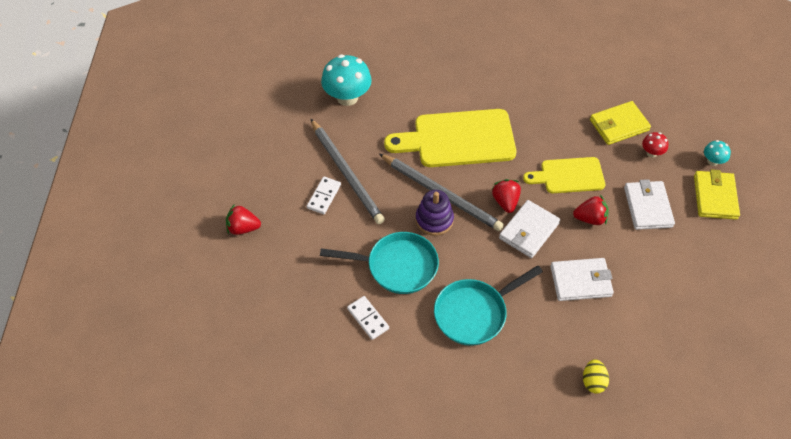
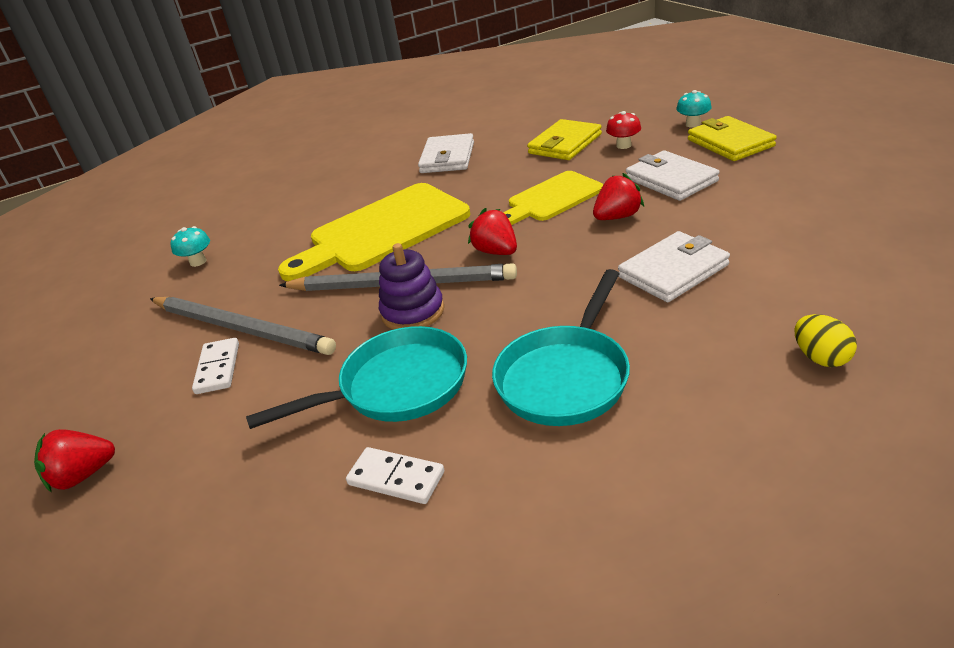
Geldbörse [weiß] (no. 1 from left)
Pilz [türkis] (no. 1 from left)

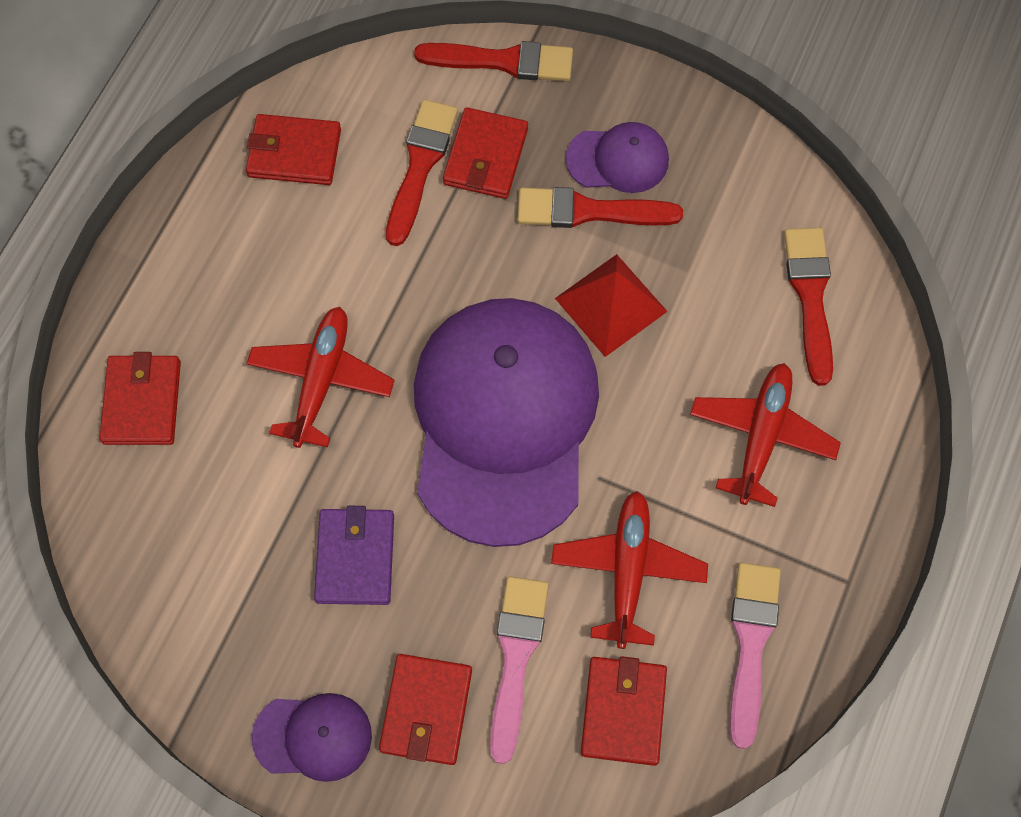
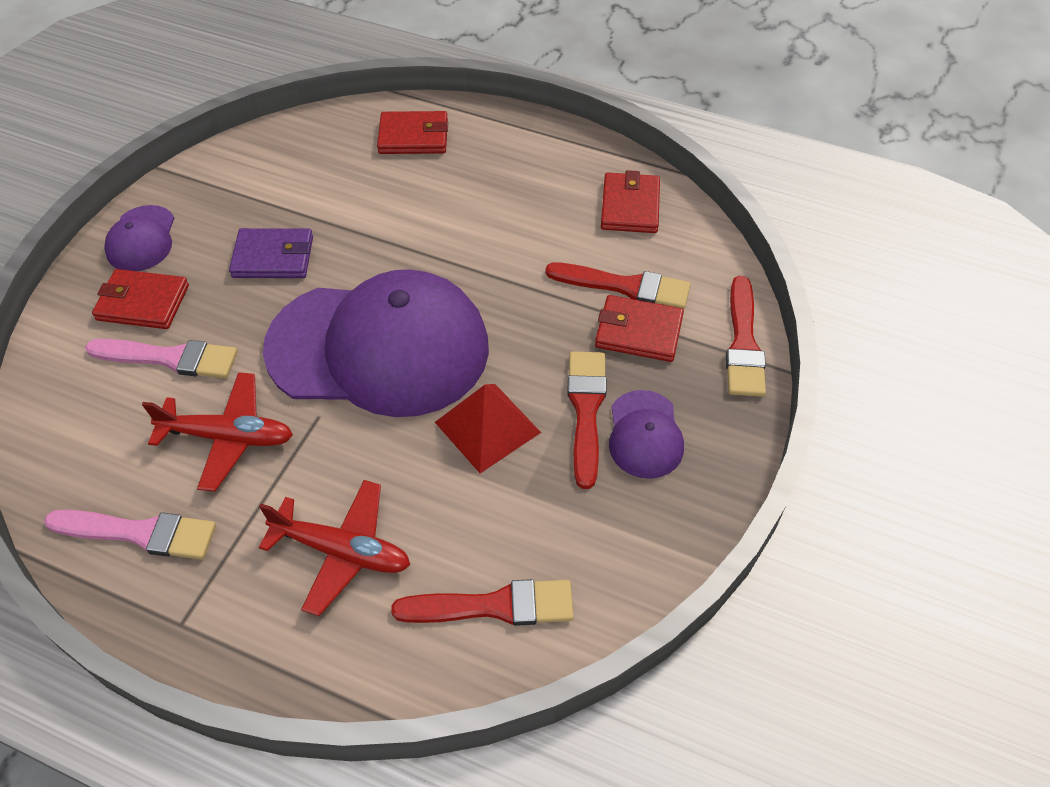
Flugzeug [rot] (no. 1 from left in the first image)
Geldbörse [rot] (no. 5 from left in the first image)

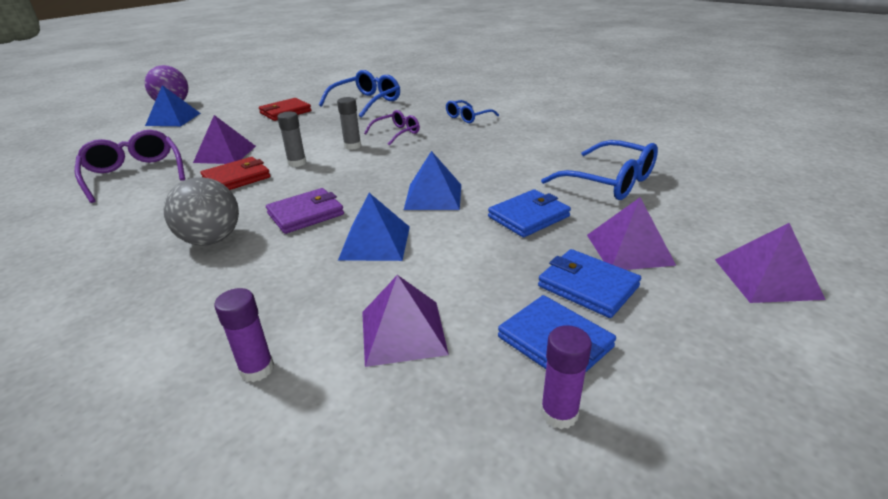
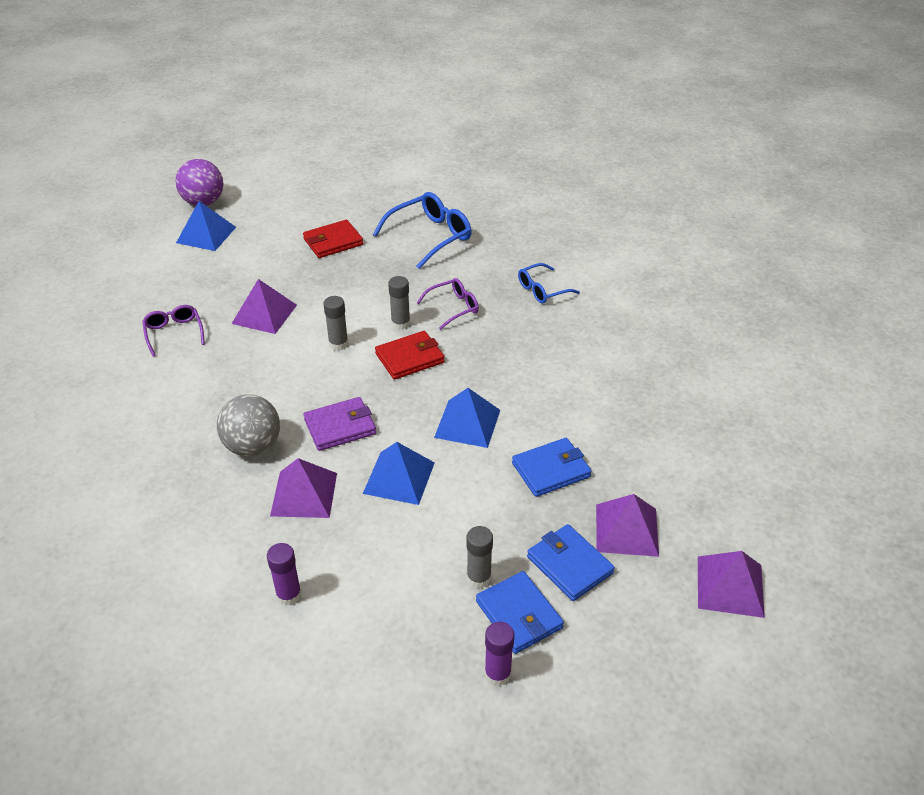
Brille [blau] (no. 3 from left in the first image)
Klebestift [grau] (no. 3 from left)
Geldbörse [rot] (no. 2 from left)
Pyramide [lila] (no. 2 from left)
Brille [lila] (no. 1 from left)

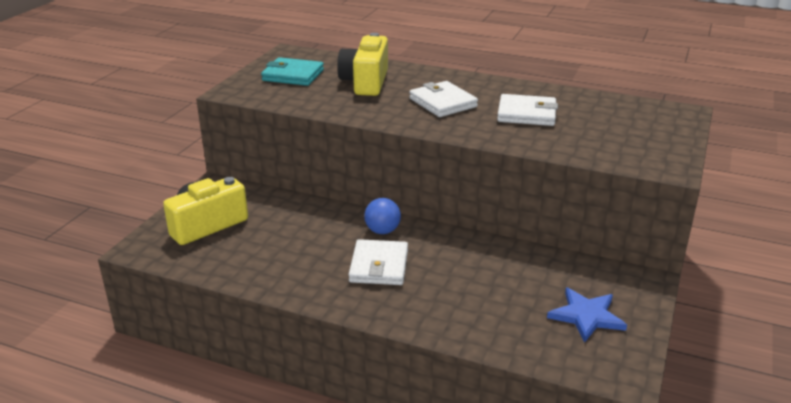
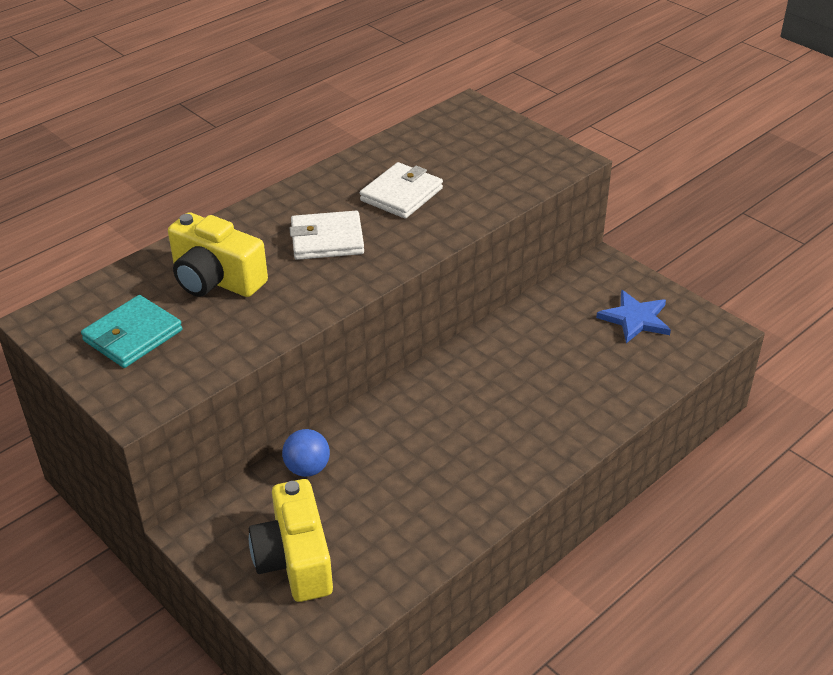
Geldbörse [weiß] (no. 1 from left in the first image)
Ball [blau]

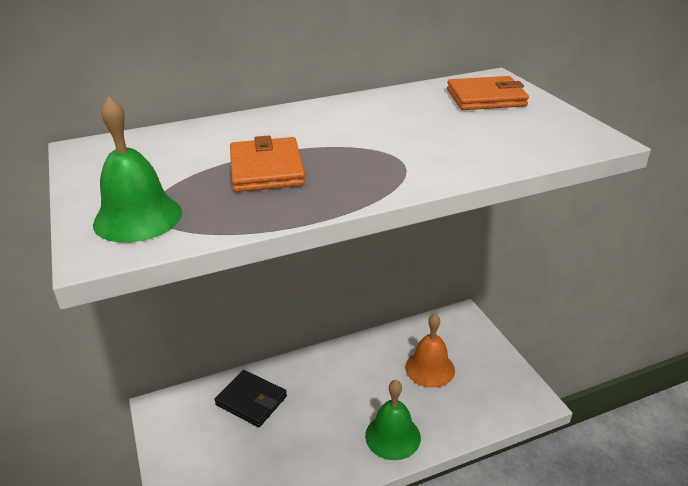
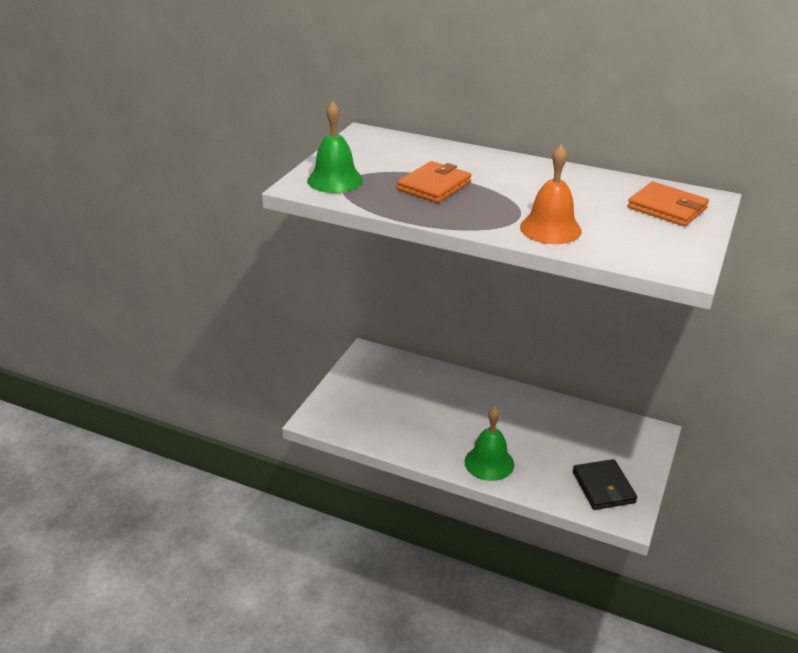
Geldbörse [schwarz]
Glocke [orange]

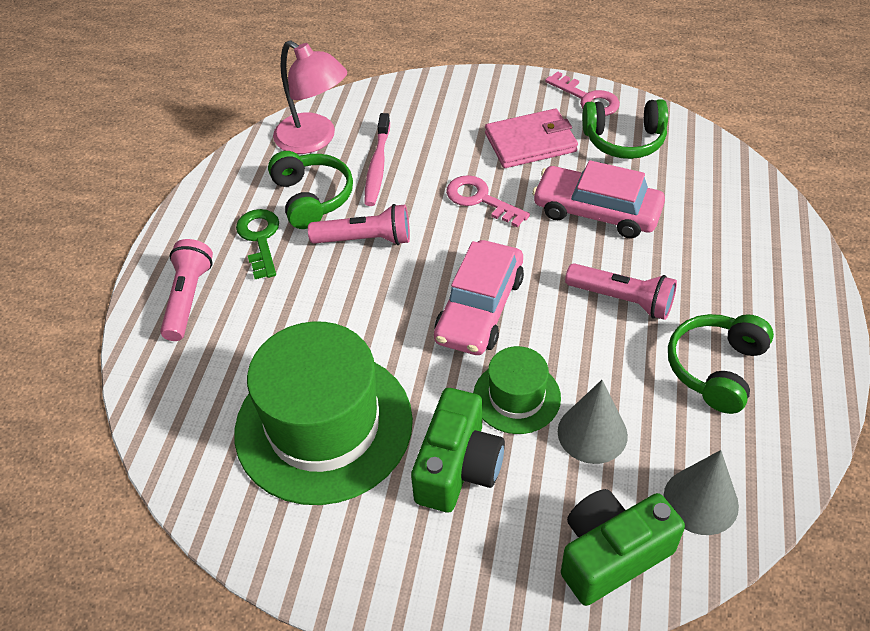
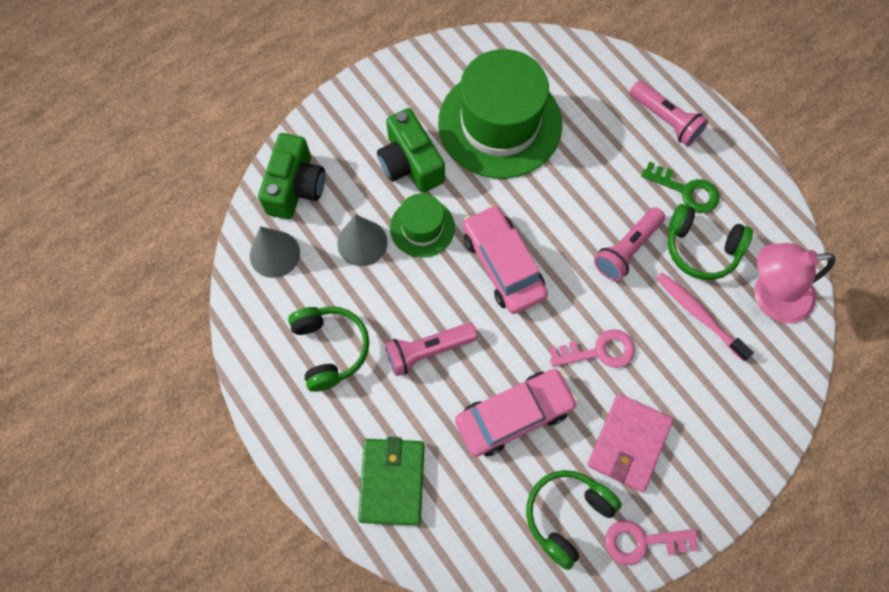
Geldbörse [grün]

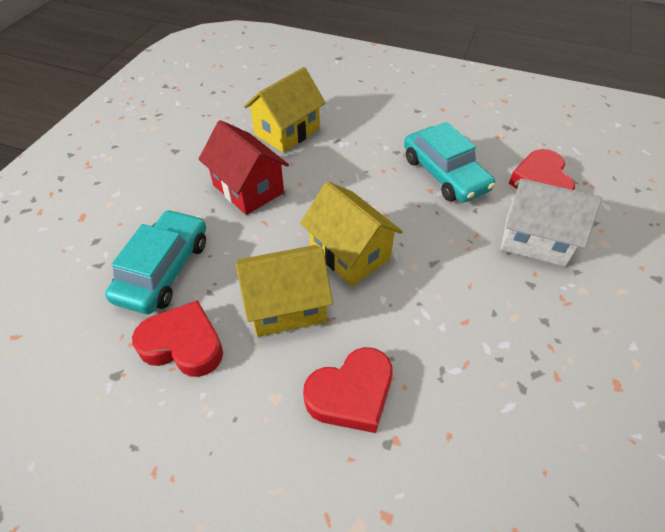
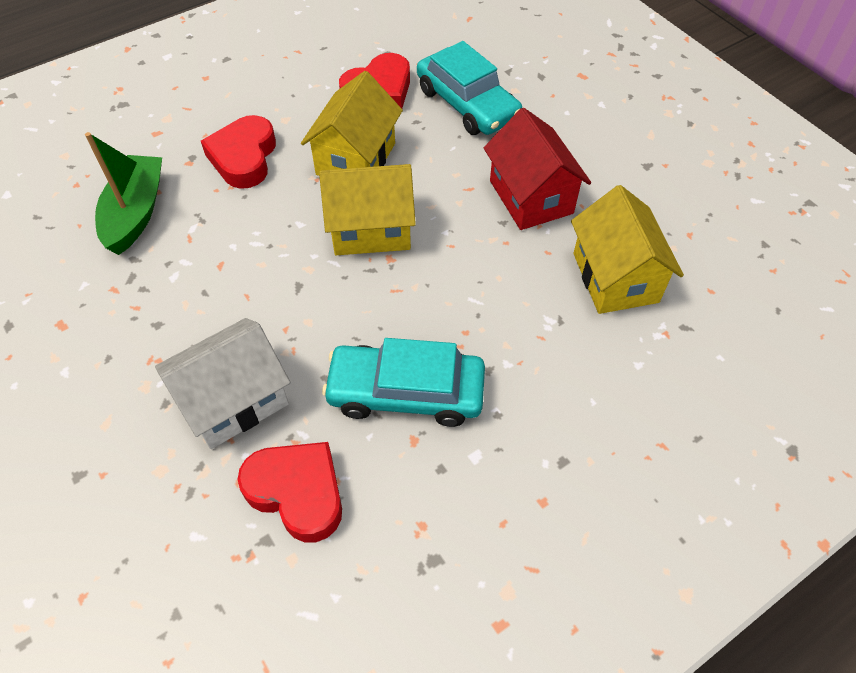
Boot [grün]
Haus [rot]

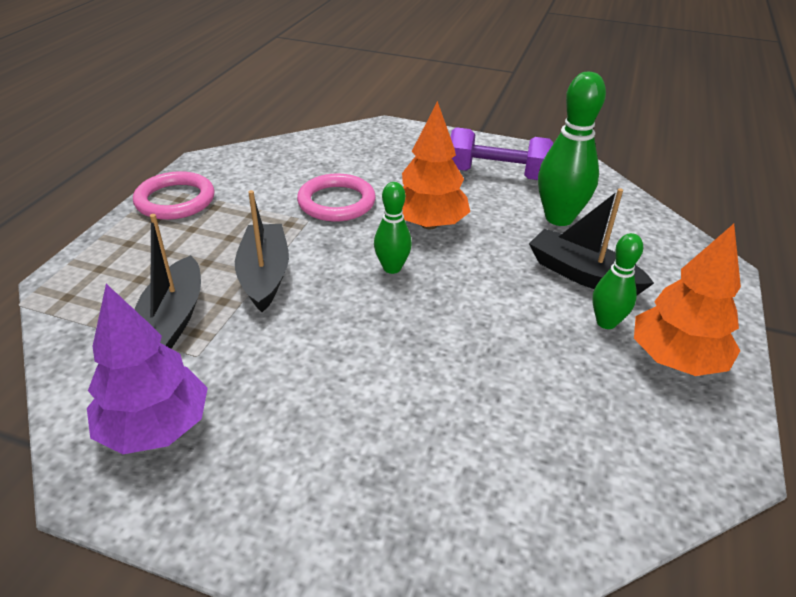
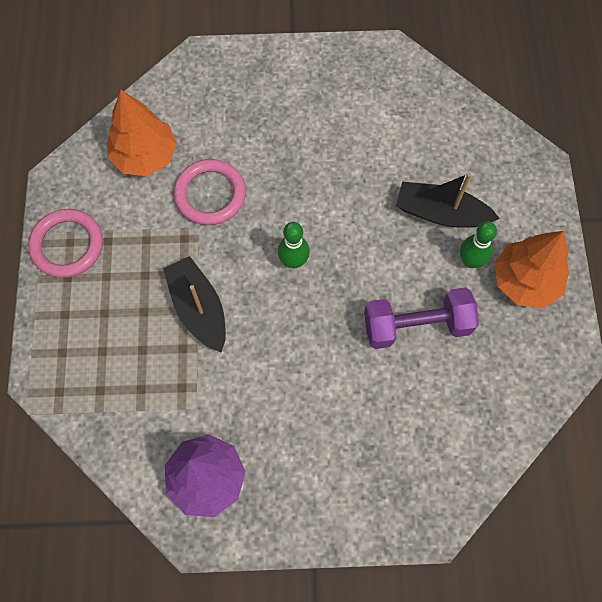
Boot [schwarz] (no. 1 from left in the first image)
Bowlingkegel [grün] (no. 2 from left in the first image)
Baum [orange] (no. 1 from left)
Hantel [lila]

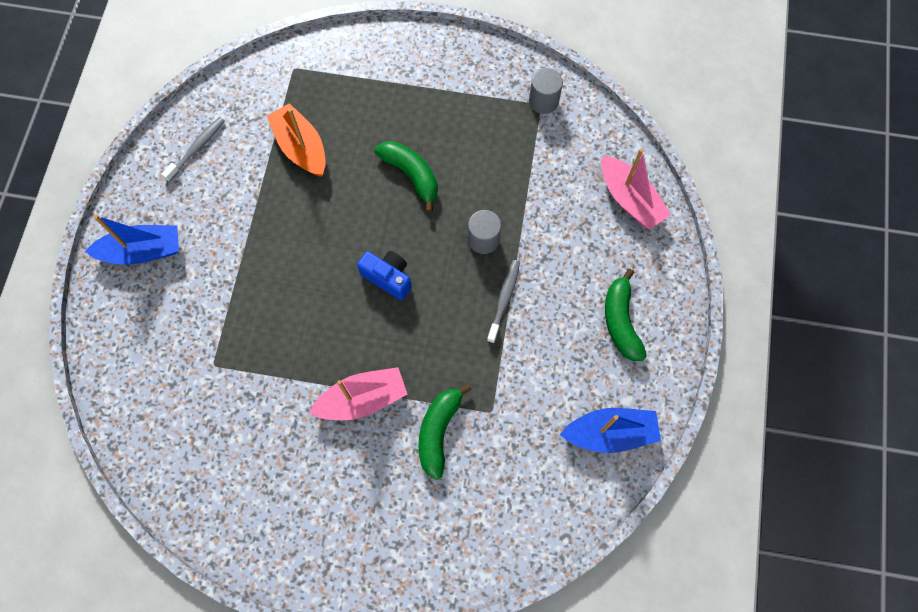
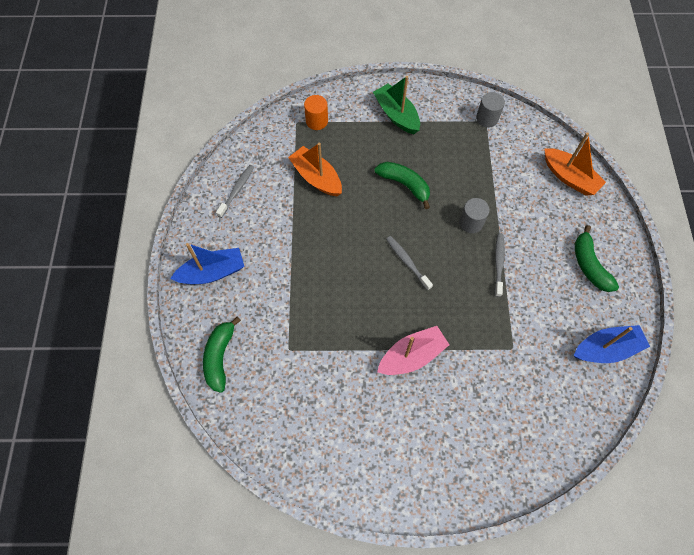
Vollzylinder [orange]
Boot [grün]
Banane [grün] (no. 1 from left)
Zahnbürste [grau] (no. 2 from left)
Boot [orange] (no. 2 from left)

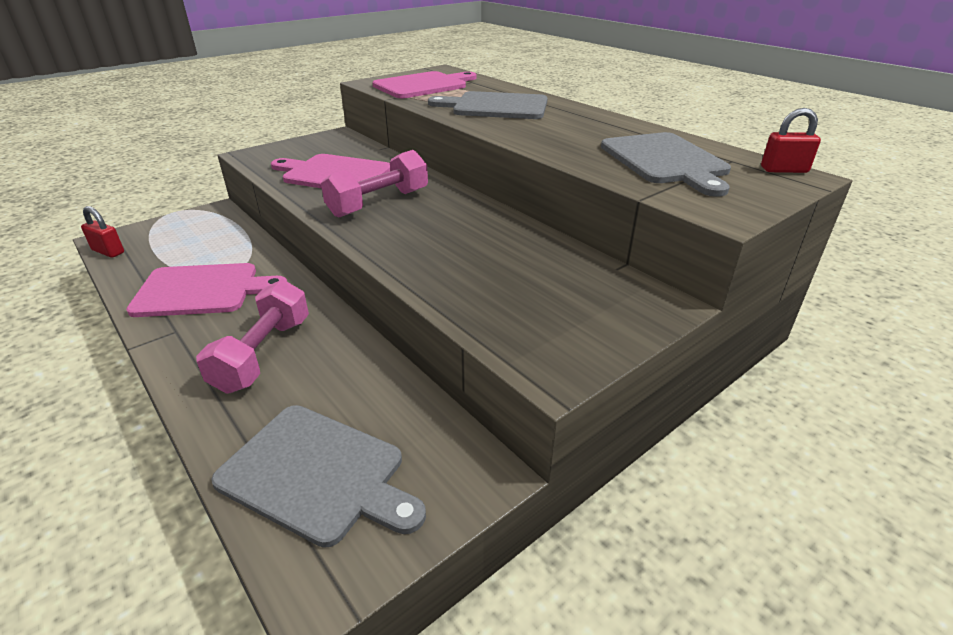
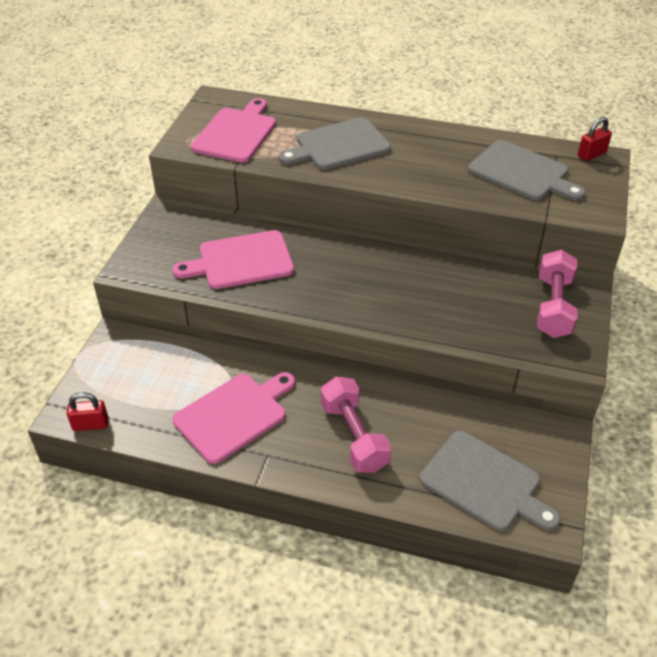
Hantel [rosa] (no. 2 from left)
Schneidebrett [grau] (no. 2 from left)

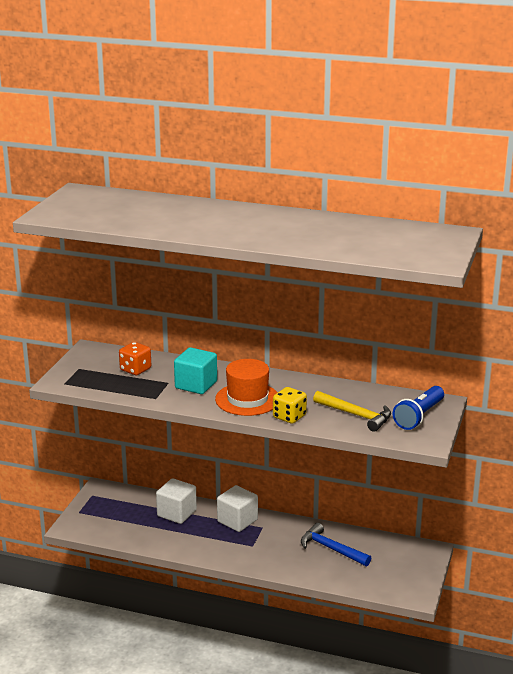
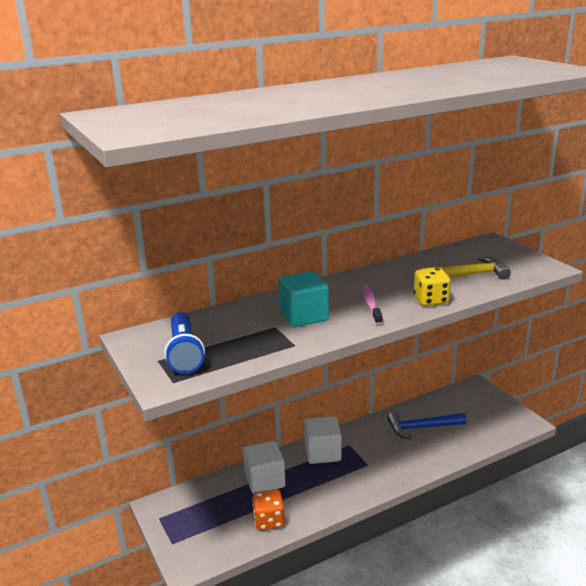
Spielwürfel [orange]
Taschenlampe [blau]
Zahnbürste [rosa]

